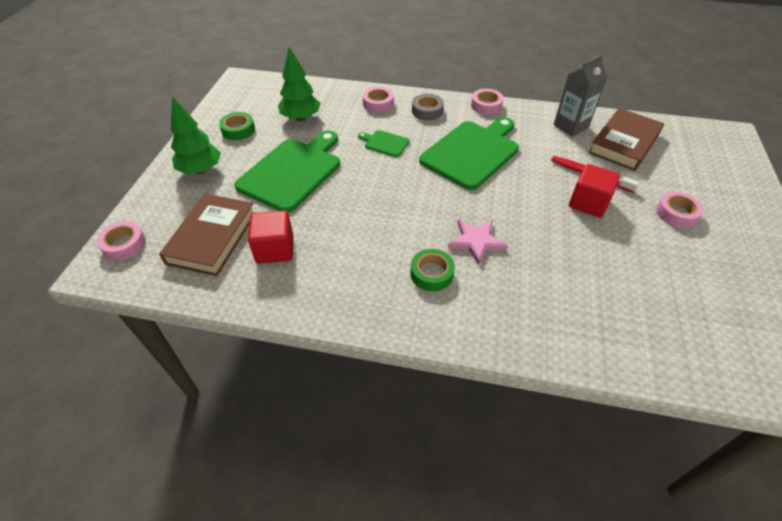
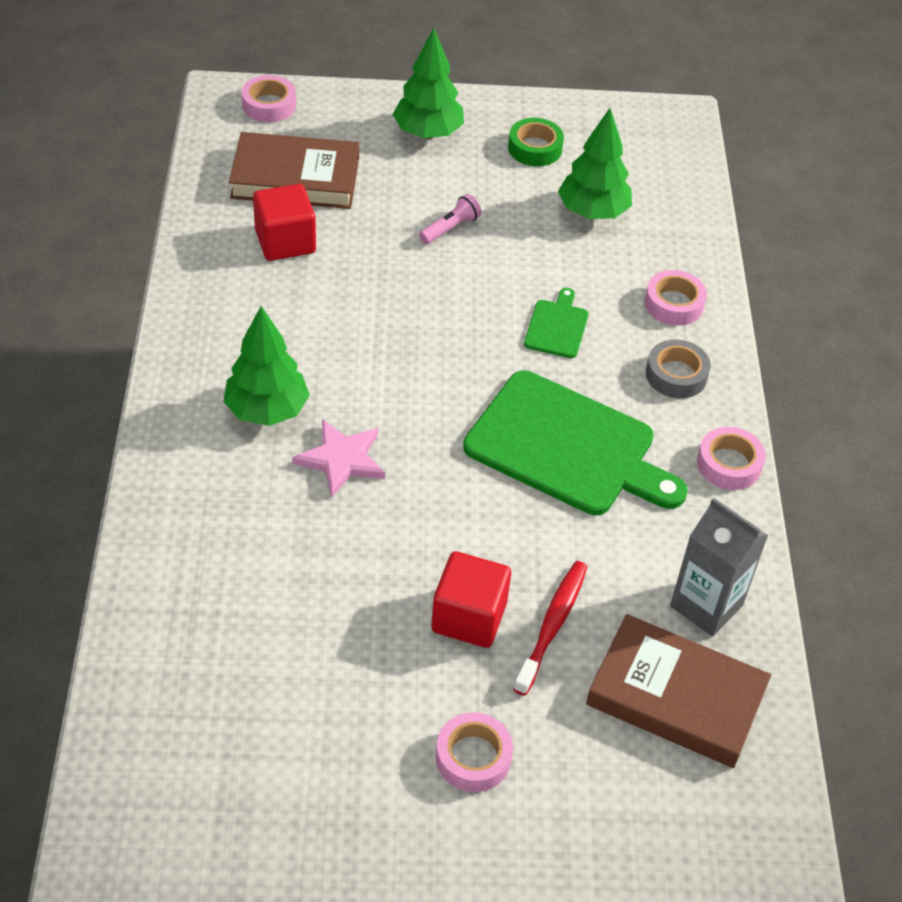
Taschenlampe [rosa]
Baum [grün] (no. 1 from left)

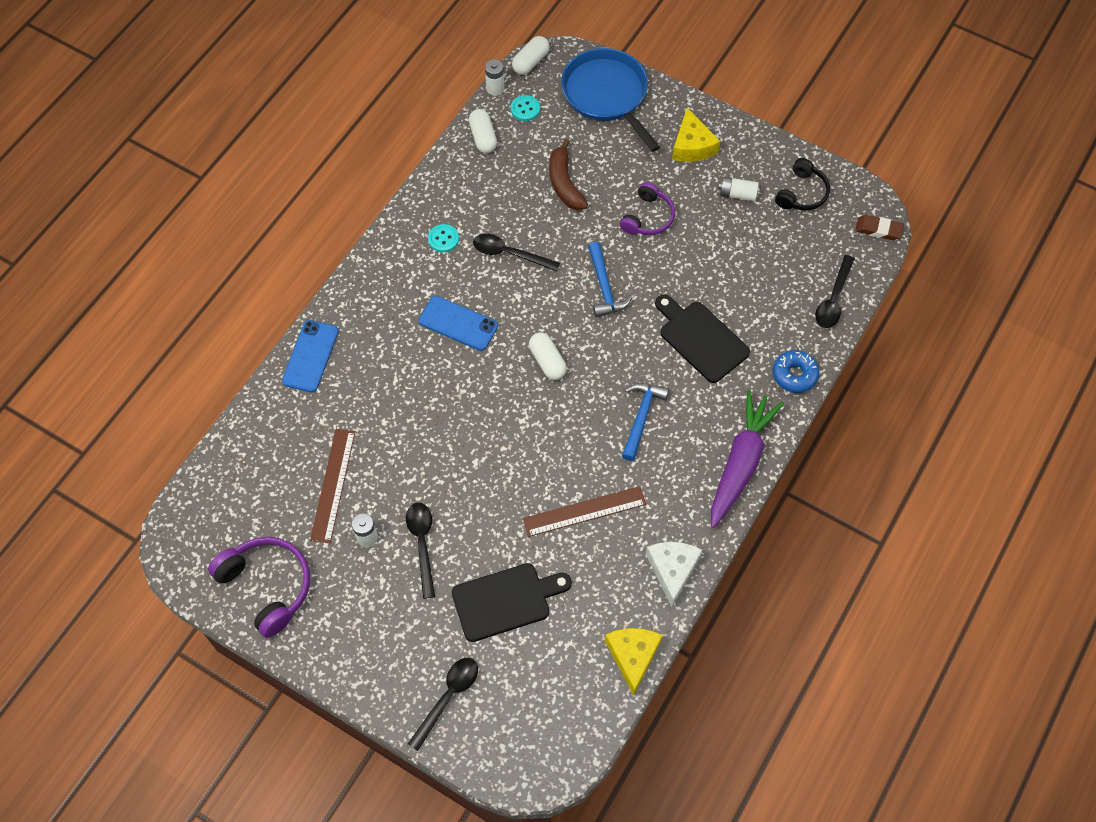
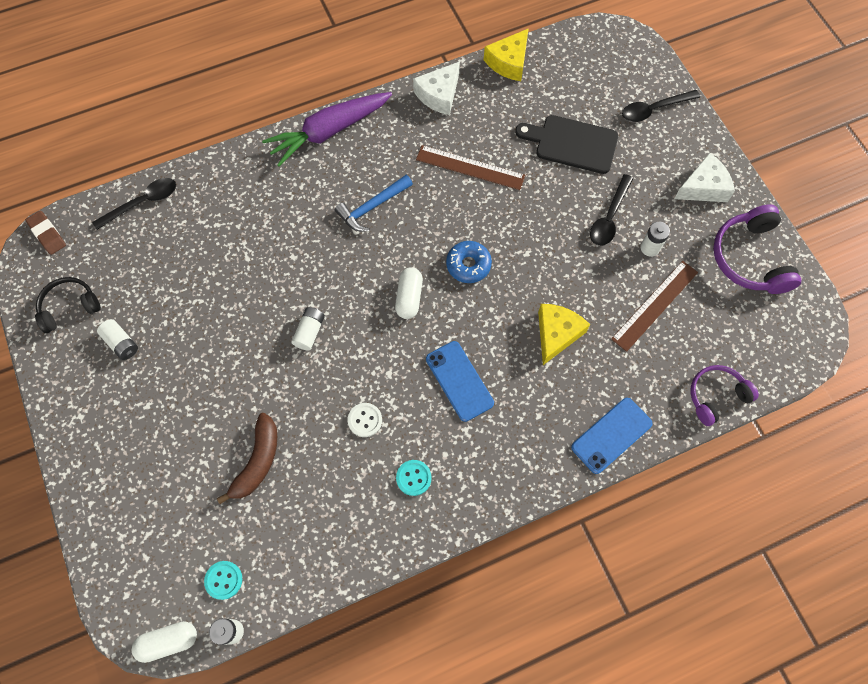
Kapsel [weiß] (no. 1 from left in the first image)
Pfanne [blau]
Schneidebrett [schwarz] (no. 2 from left in the first image)
Käse [weiß] (no. 2 from left)
Kopfhörer [lila] (no. 1 from left)
Käse [gelb] (no. 2 from left)
Donut [blau]
Knopf [weiß]
Batterie [weiß] (no. 3 from left)

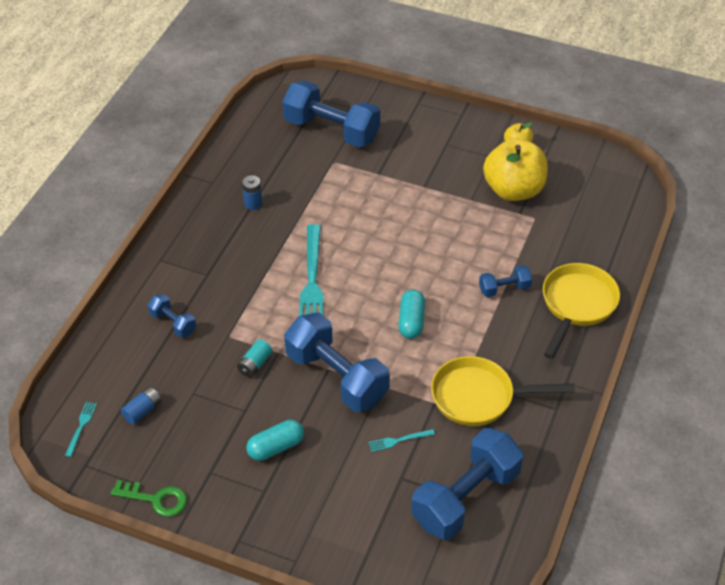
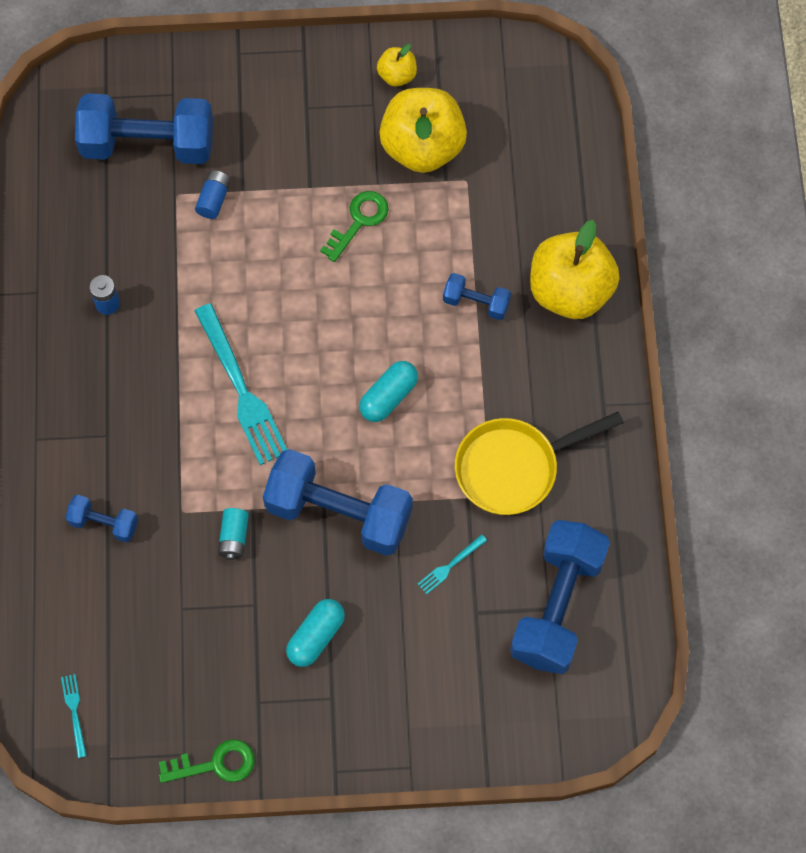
Schlüssel [grün] (no. 2 from left)
Batterie [blau] (no. 2 from left)
Apfel [gelb] (no. 3 from left)
Kapsel [türkis] (no. 2 from left)
Hantel [blau] (no. 4 from left)

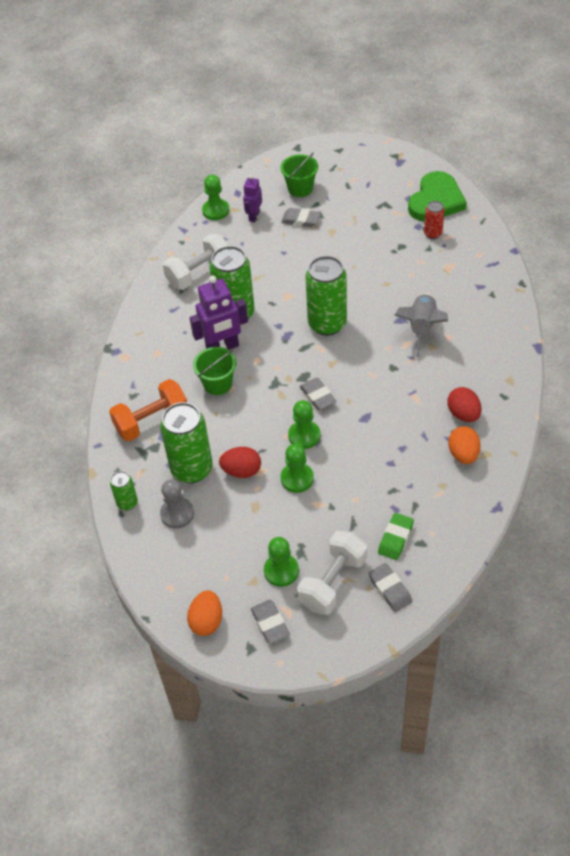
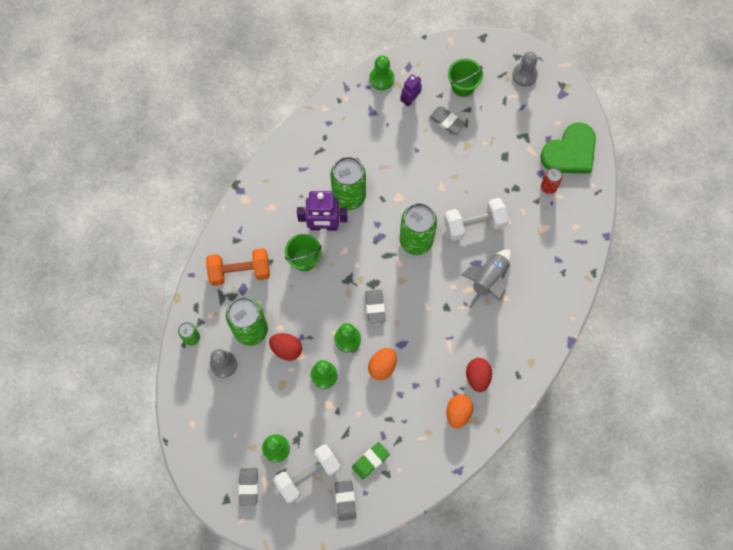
Bauer [grau] (no. 2 from left)
Hantel [weiß] (no. 2 from left)
Ei [orange] (no. 1 from left)

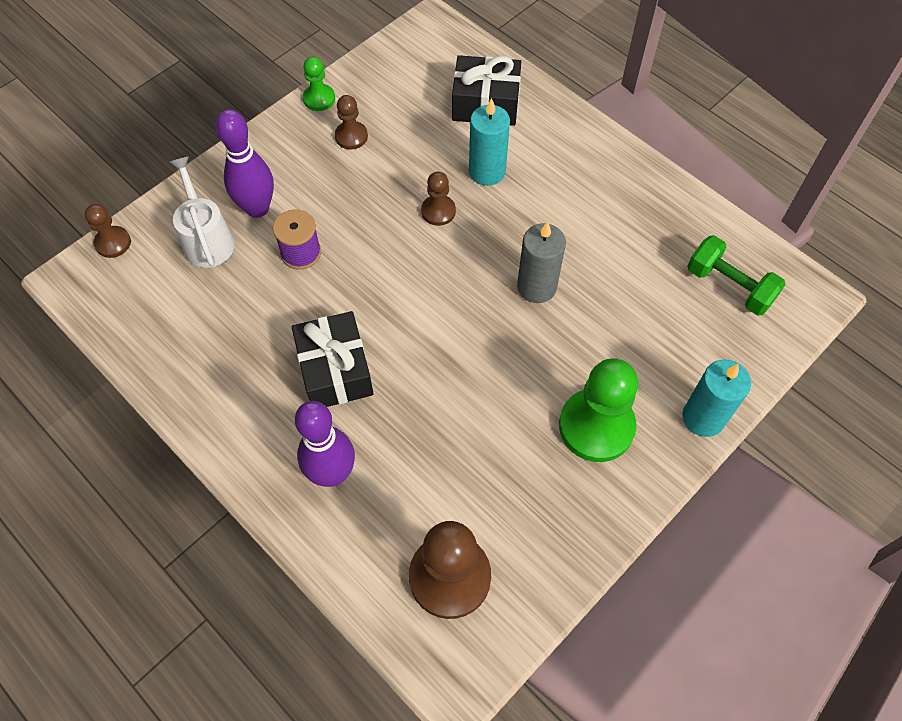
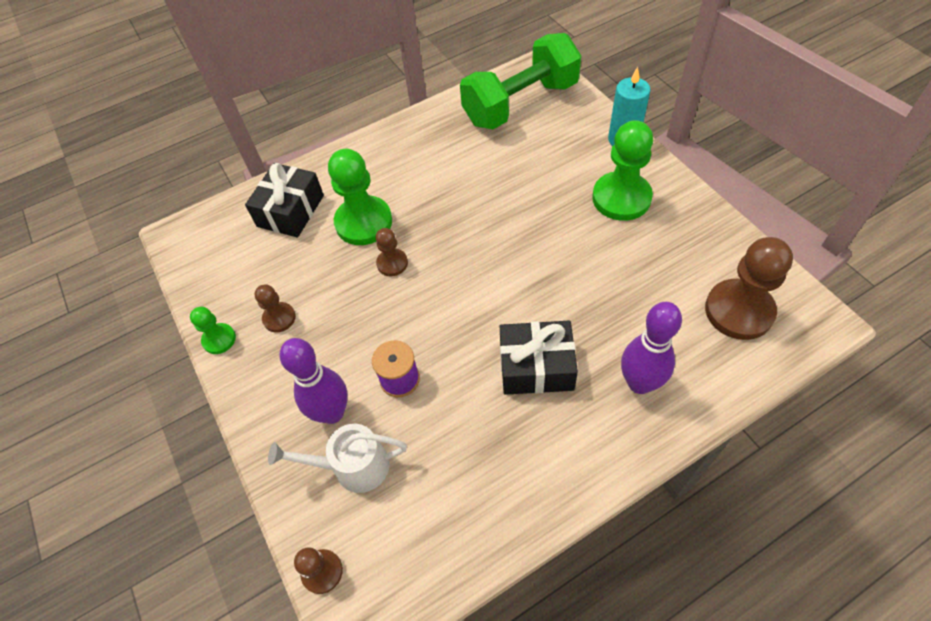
Kerze [grau]
Bauer [grün] (no. 2 from left)
Hantel [grün]

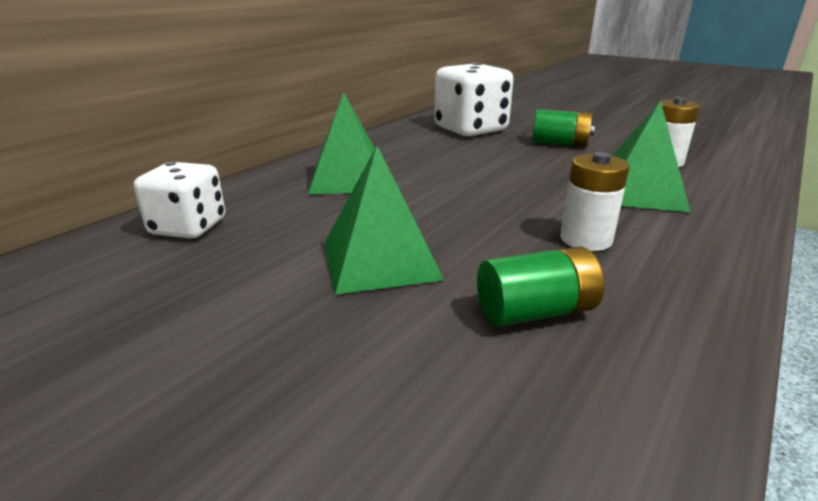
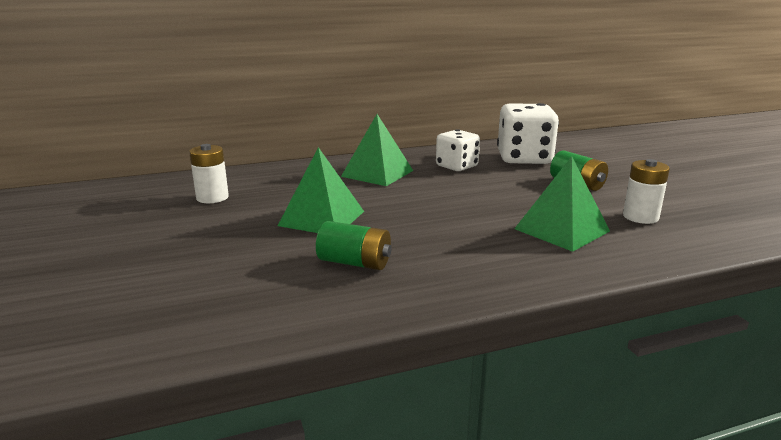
Spielwürfel [weiß] (no. 1 from left)
Batterie [weiß] (no. 1 from left)

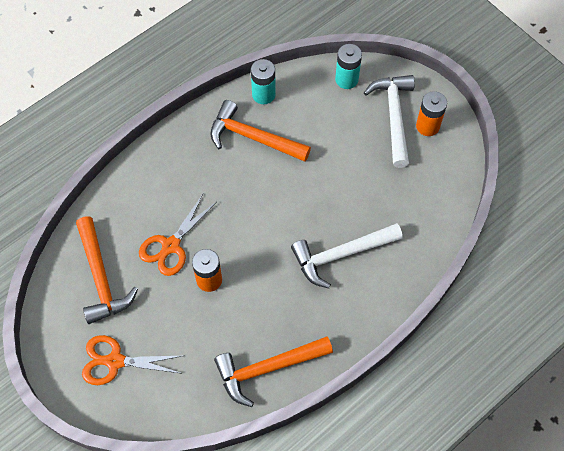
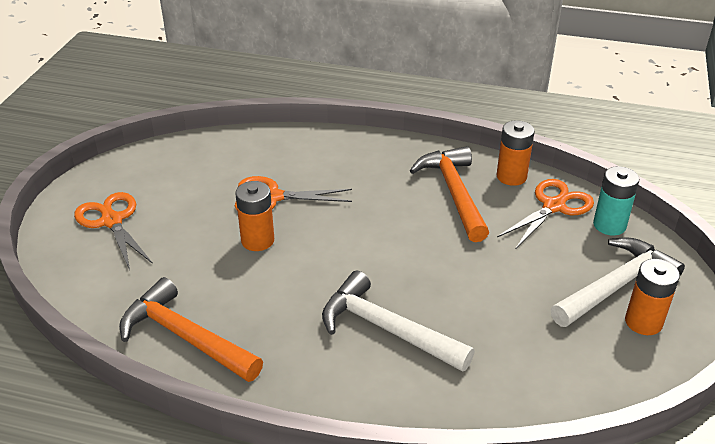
Hammer [orange] (no. 1 from left in the first image)
Schere [orange] (no. 3 from left)
Batterie [orange] (no. 2 from left)

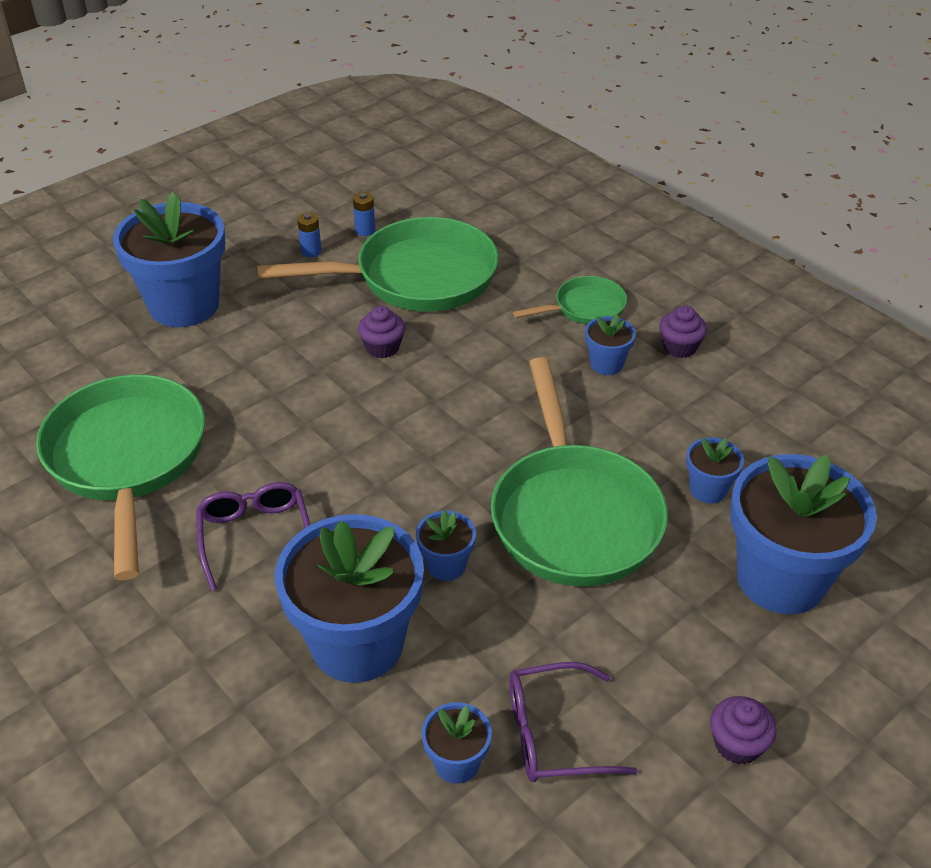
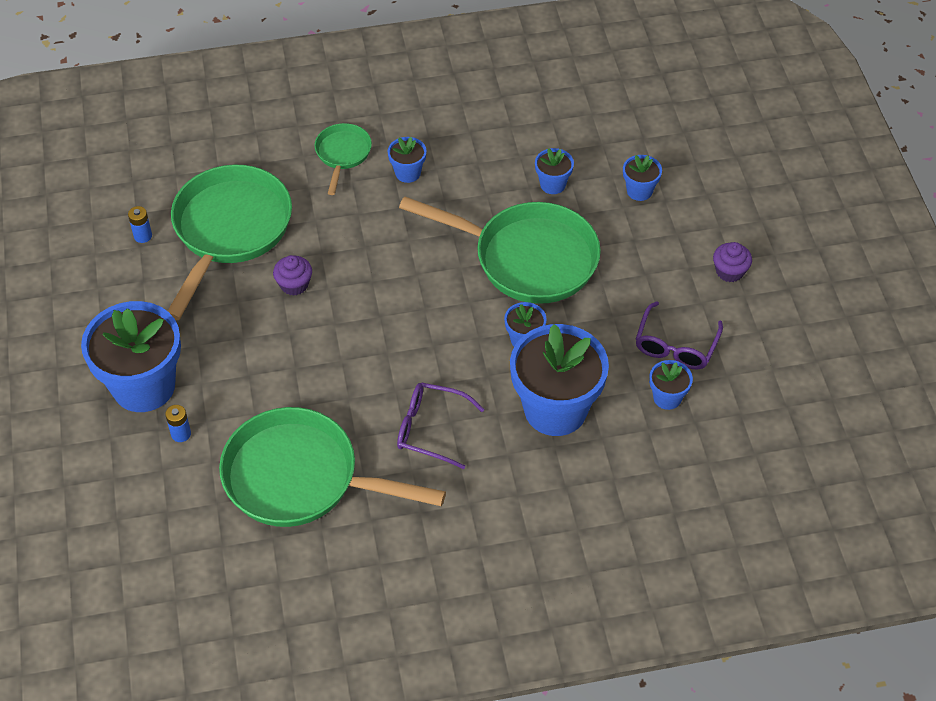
Muffin [lila] (no. 2 from left in the first image)
Batterie [blau] (no. 2 from left)
Blumentopf [blau] (no. 6 from left)

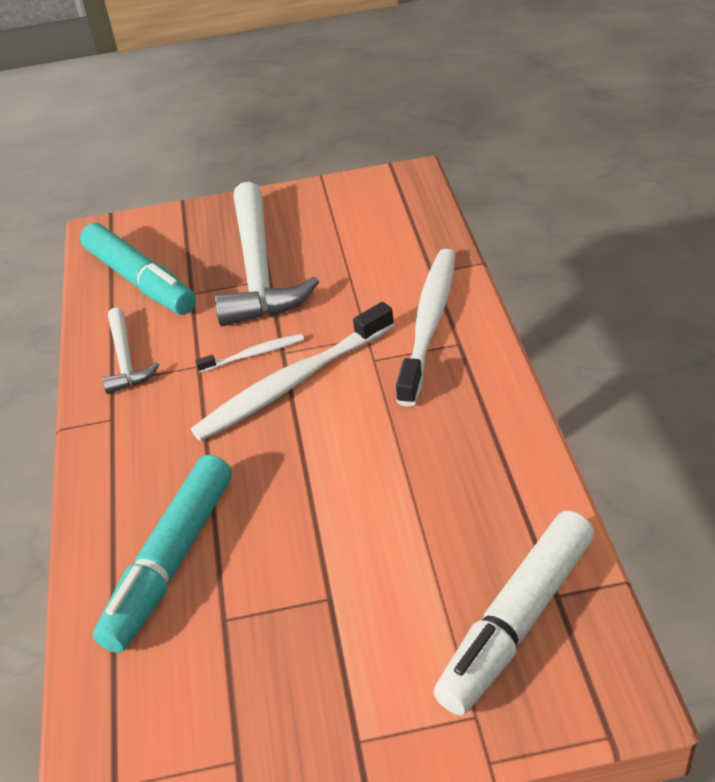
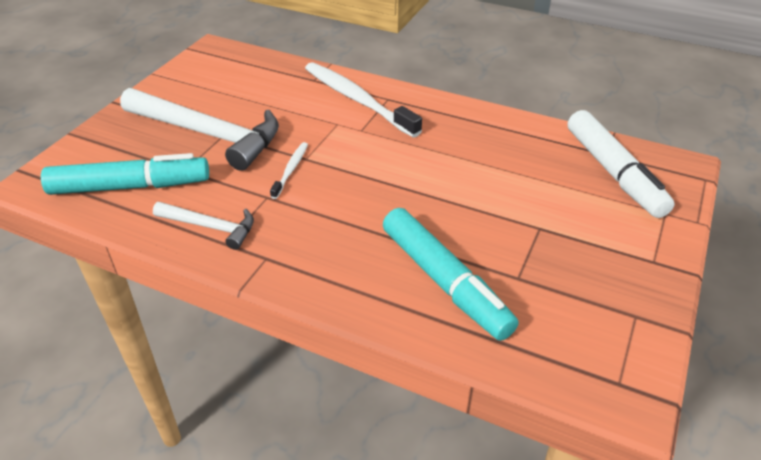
Zahnbürste [weiß] (no. 2 from left in the first image)

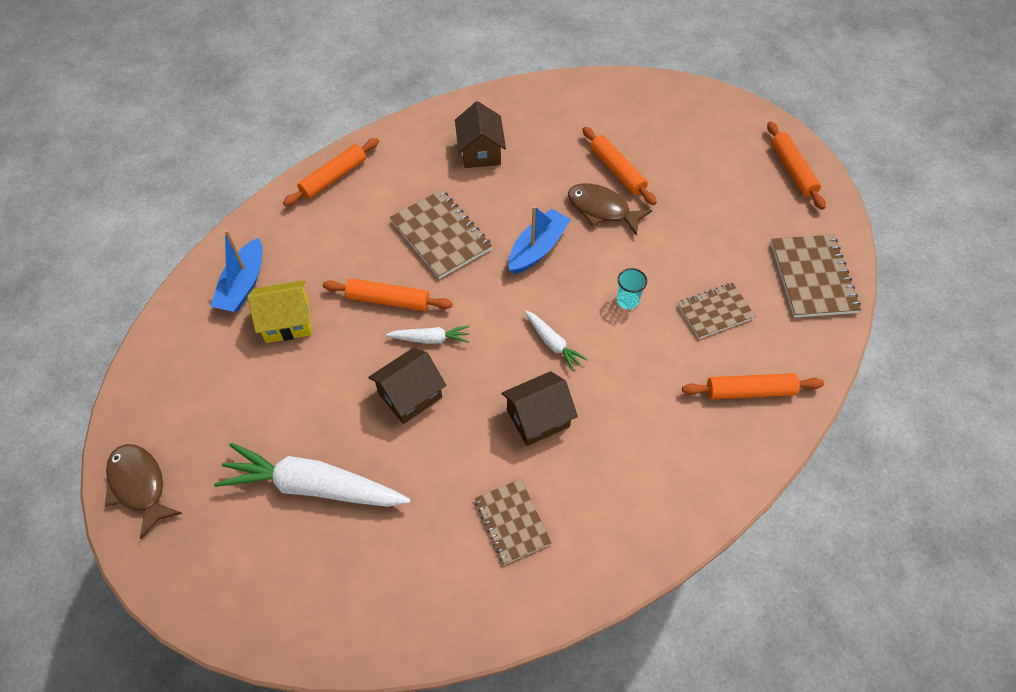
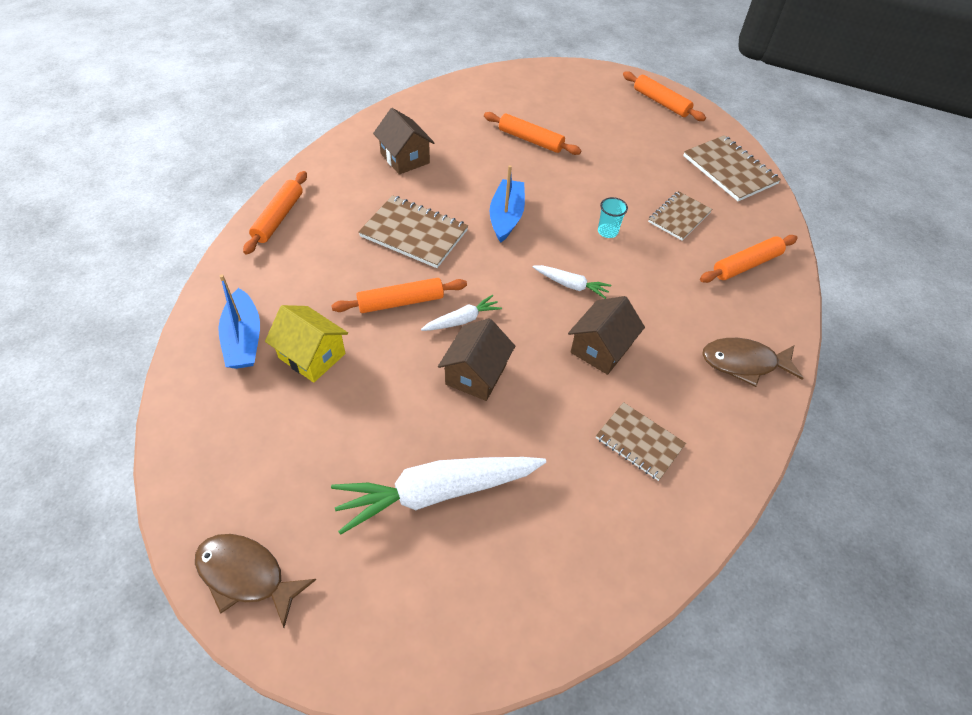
Fisch [braun] (no. 2 from left)
Haus [gelb]

